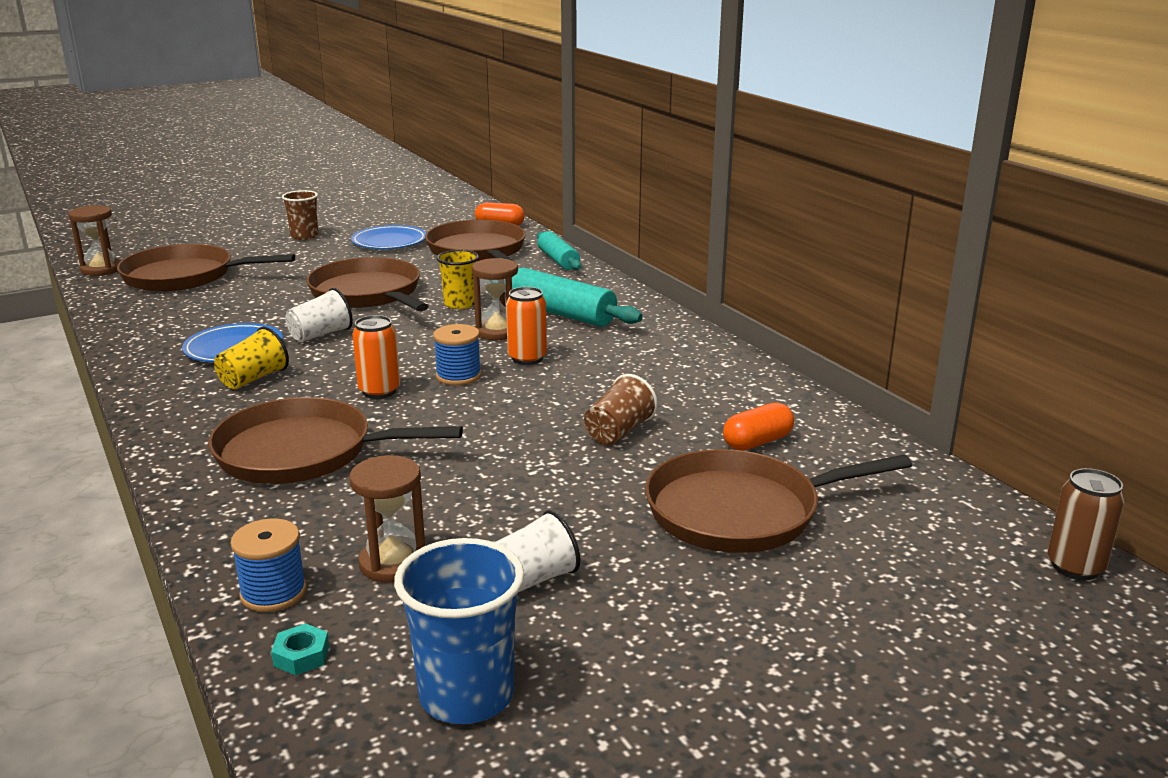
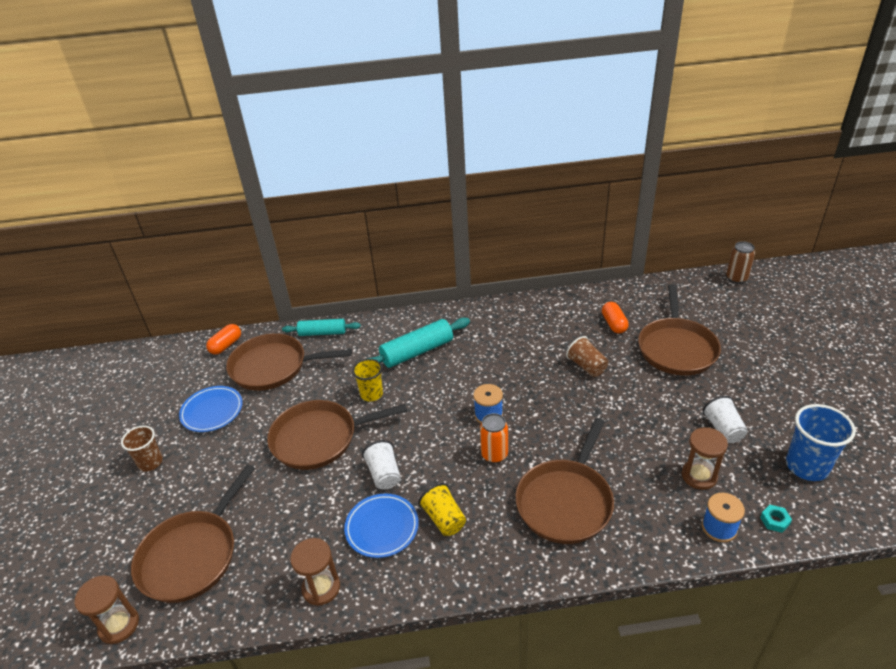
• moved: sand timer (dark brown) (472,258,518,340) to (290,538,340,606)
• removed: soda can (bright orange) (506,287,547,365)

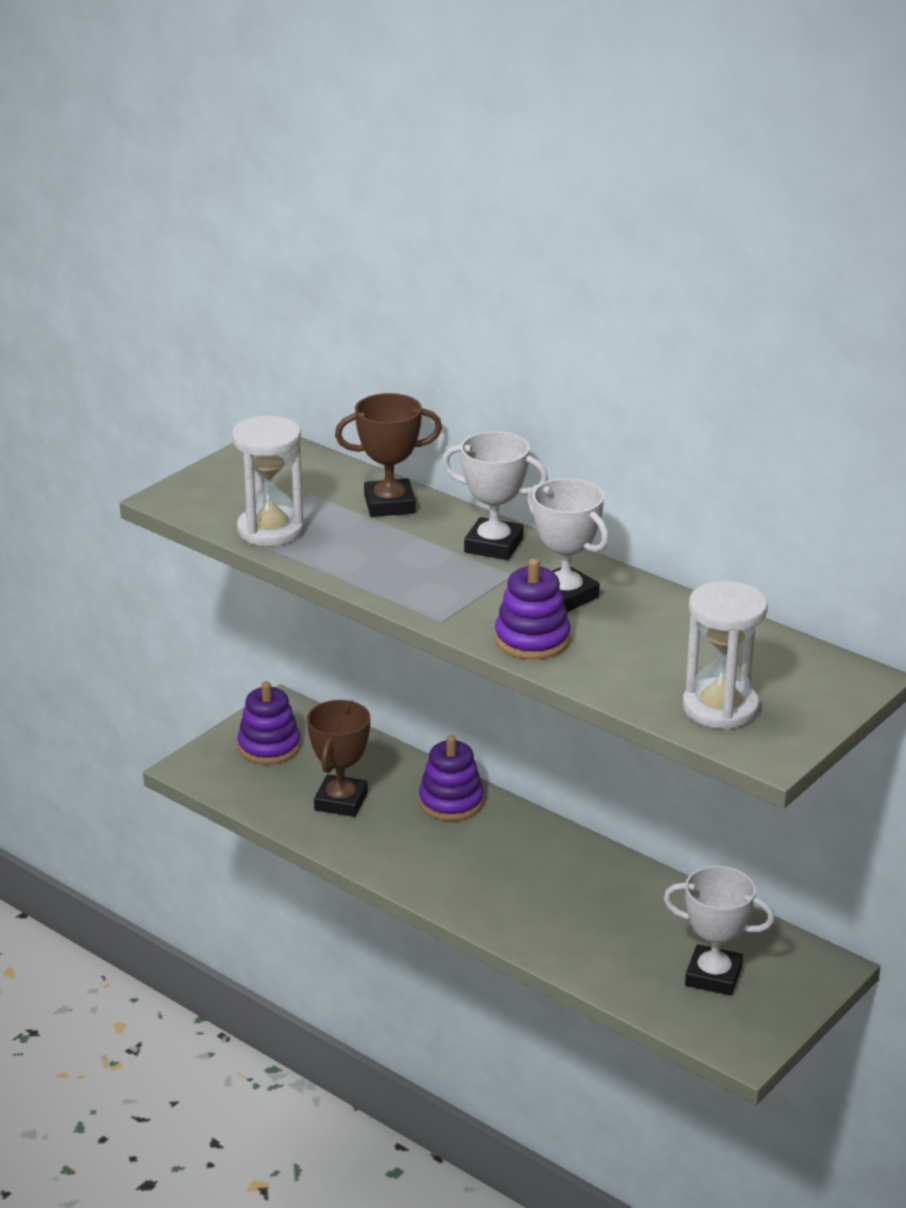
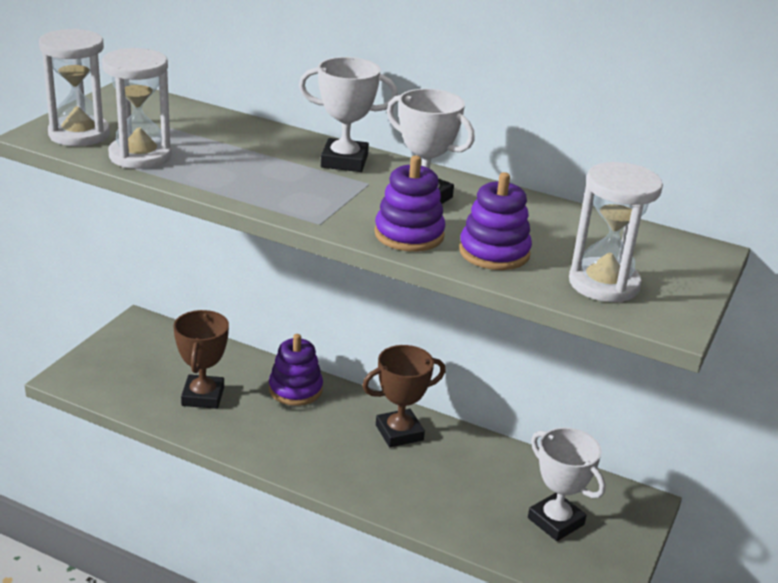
• moved: trophy (dark brown) (335,393,442,517) to (362,345,446,447)
• moved: stacking toy (violet) (237,681,300,764) to (459,172,532,270)
• turned: trophy (white) (663,866,775,996) = (528,427,605,541) 45 degrees clockwise
• added: sand timer (white) (39,29,110,146)

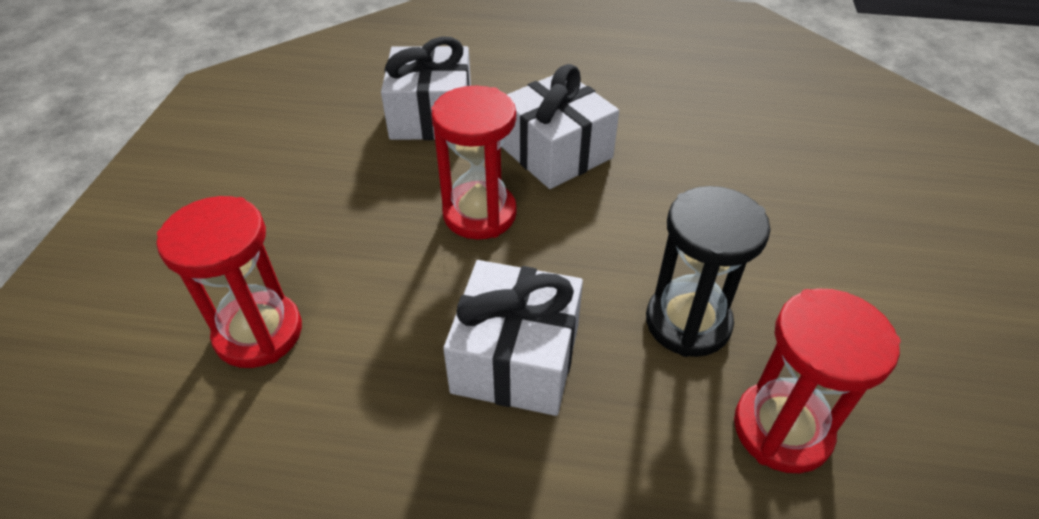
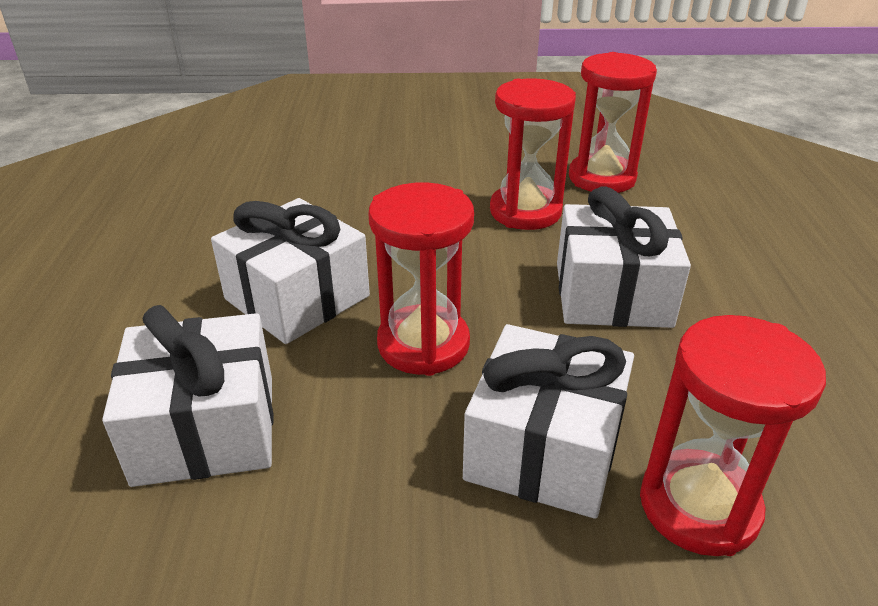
• recoloured: sand timer (black) (646,186,771,357) to sand timer (red) (490,78,576,230)
• added: gift (white) (463,324,634,519)

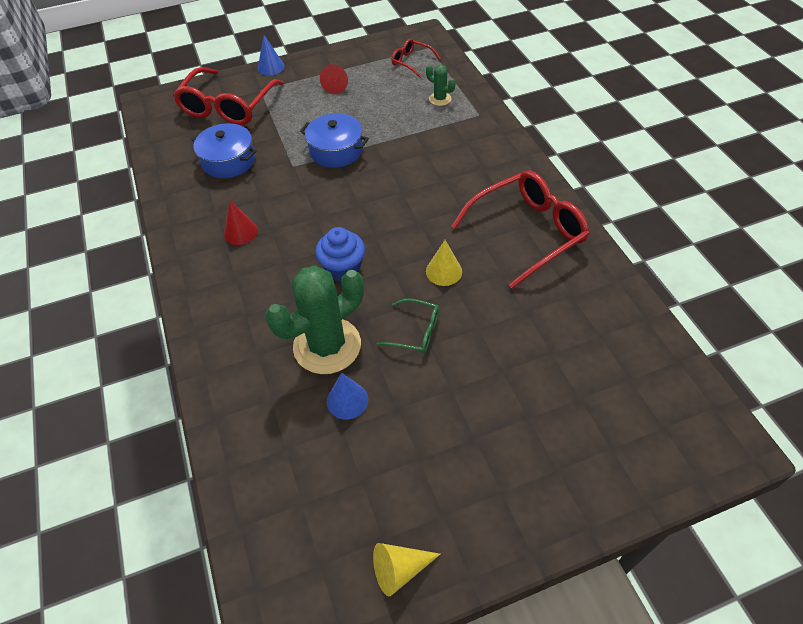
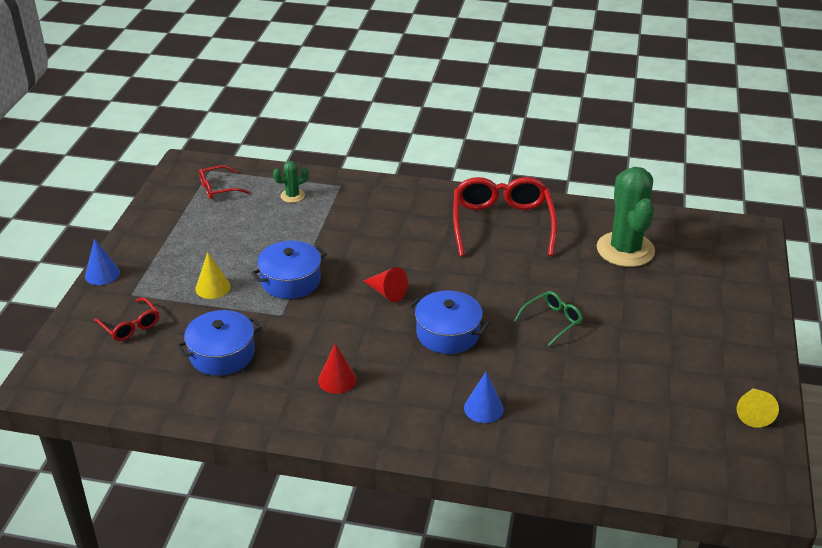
• moved: solid cone (red) (320,65,348,94) to (363,267,408,302)
• resized: eyeglasses (red) (173,67,284,125) = (94,297,159,341) x0.49
• replaced: muffin (cobalt) (315,227,365,281) to cooking pot (cobalt) (409,291,489,354)
• moved: solid cone (golden) (426,240,462,286) to (195,252,231,299)
• moved: prickly plant (green) (265,265,364,374) to (597,167,655,267)
• moved: solid cone (cobalt) (327,373,368,419) to (464,372,504,423)

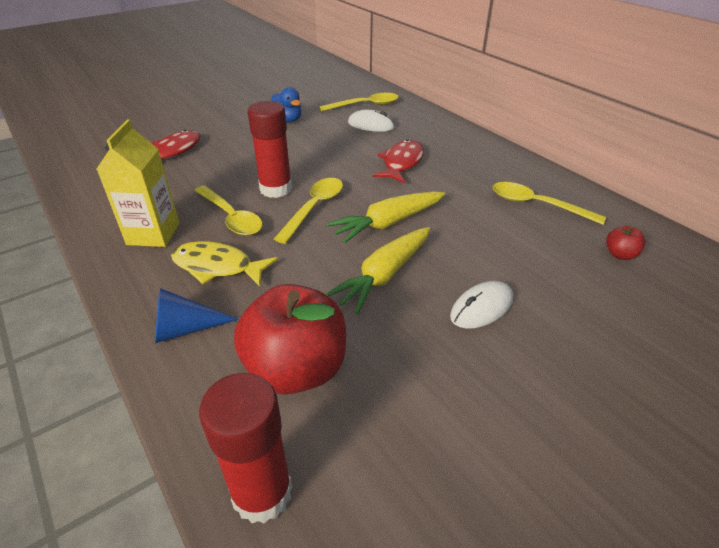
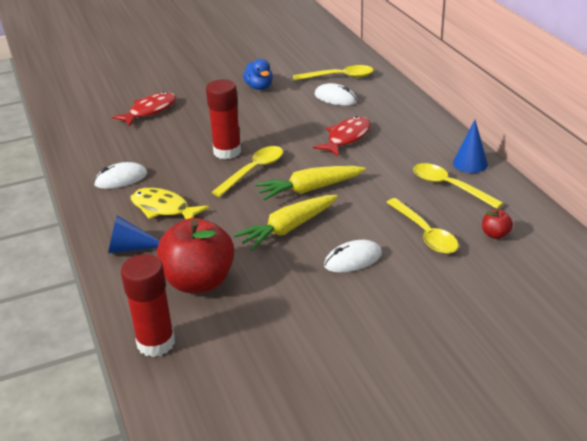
• replaced: carton (golden) (97,120,179,247) to computer mouse (white) (94,162,147,189)
• moved: teaspoon (golden) (194,185,263,236) to (386,198,458,254)
• added: solid cone (cobalt) (453,120,488,173)

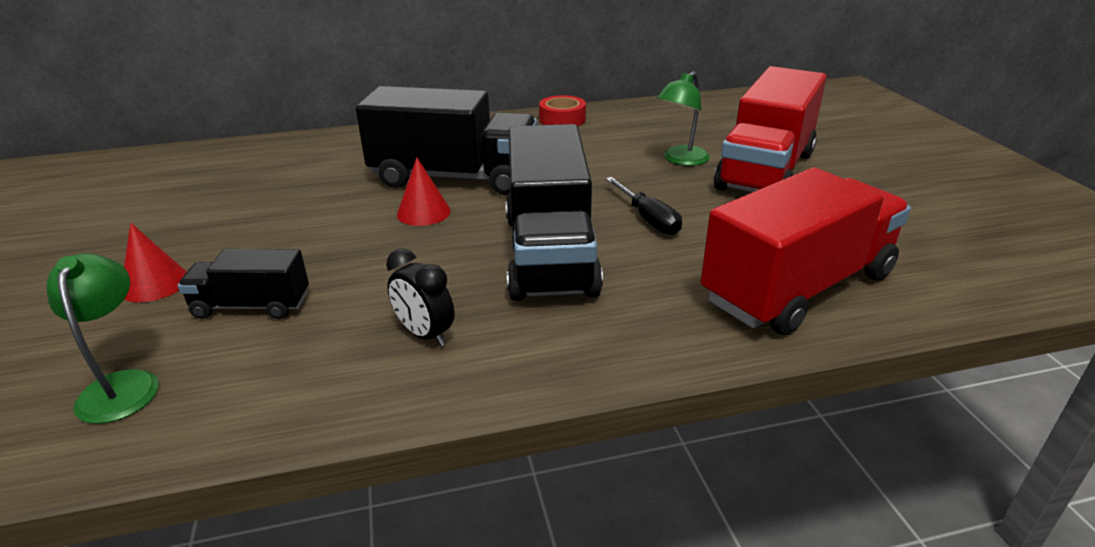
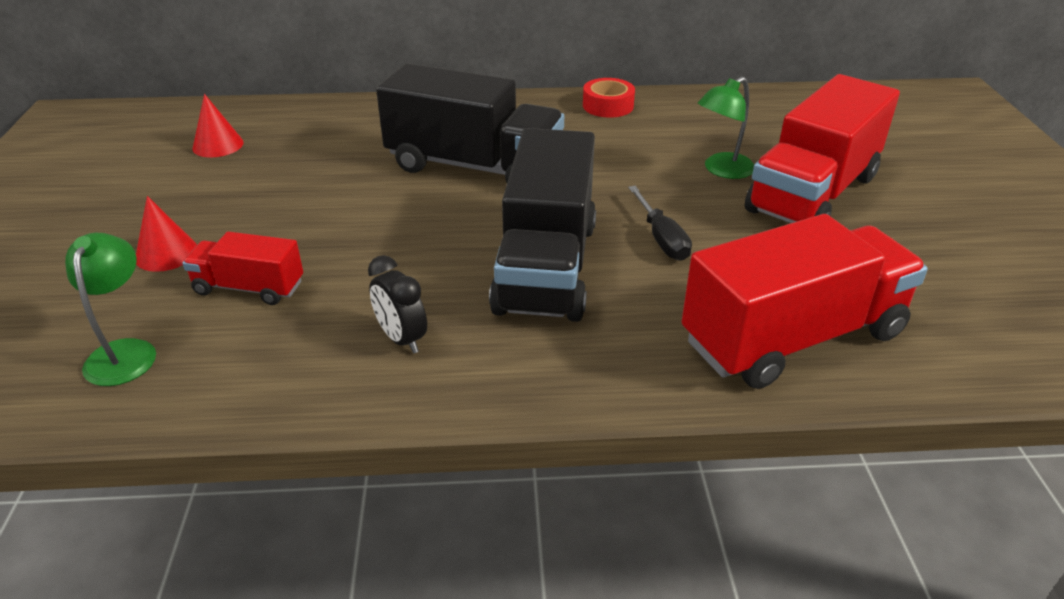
• moved: solid cone (red) (397,158,451,226) to (192,94,244,157)
• recoloured: lorry (black) (178,249,309,319) to lorry (red) (182,231,303,305)

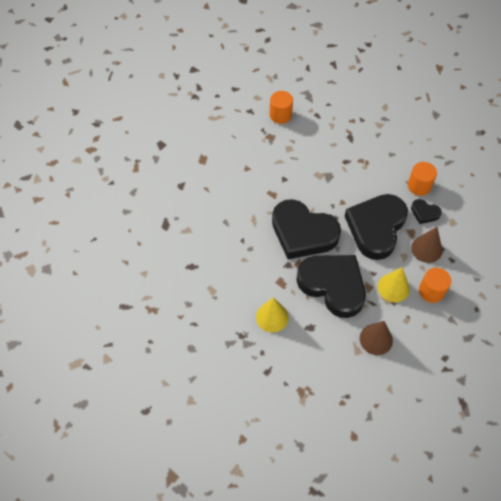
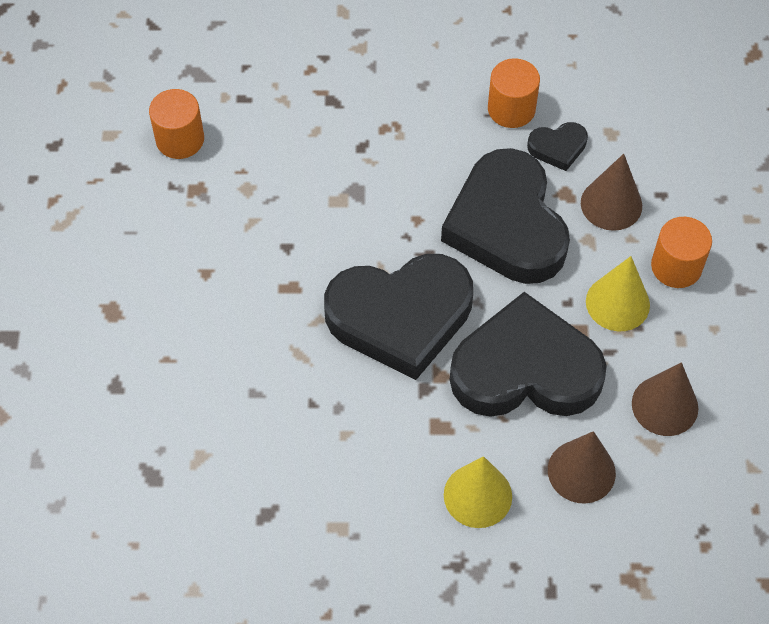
• added: solid cone (dark brown) (548,431,616,504)

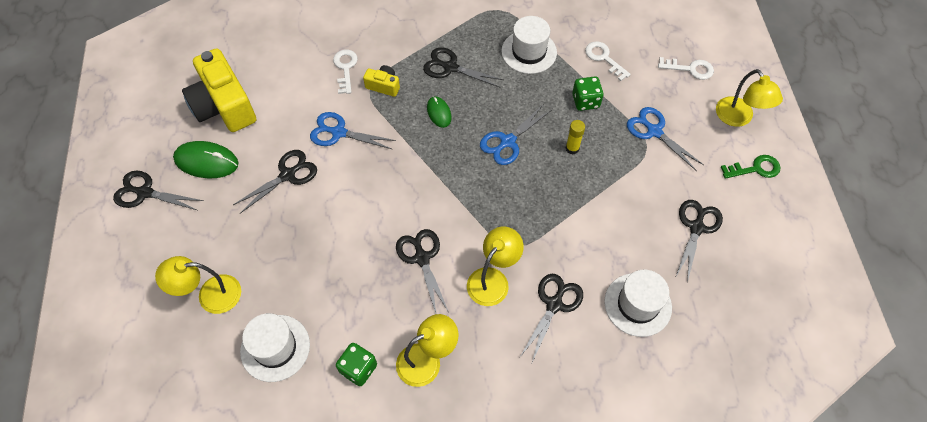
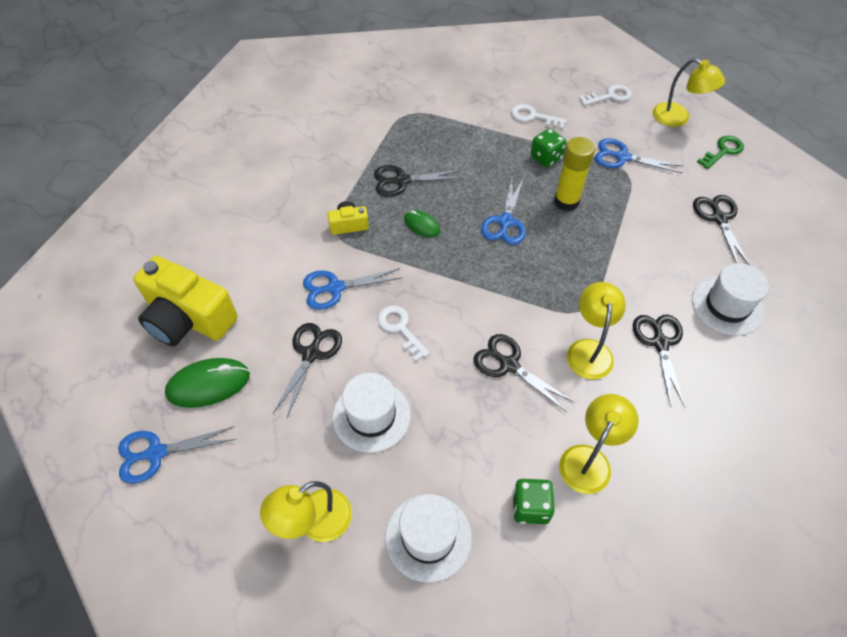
• moved: tall hat (white) (501,16,557,74) to (333,373,411,453)
• moved: door key (white) (333,49,358,94) to (377,305,429,362)
• resized: stick of glue (golden) (566,120,585,155) = (554,137,595,211) x1.74
• recoloured: shears (black) (113,171,203,210) to shears (cobalt) (118,426,236,484)

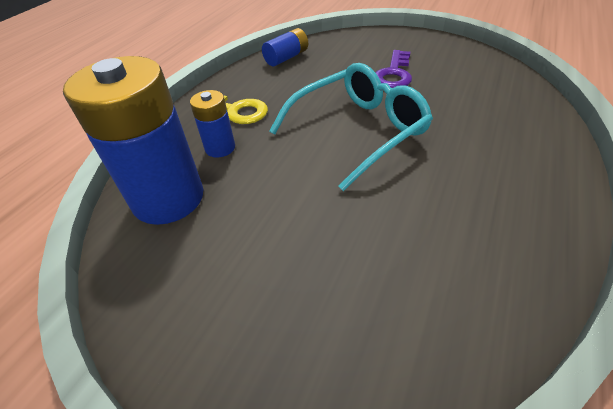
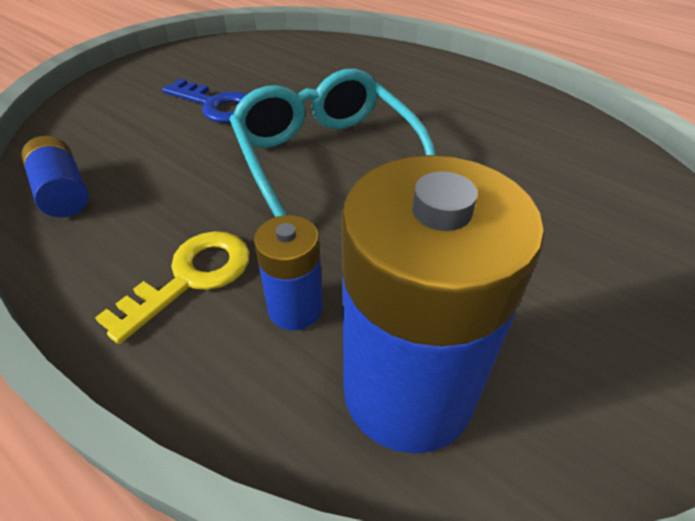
• recoloured: door key (violet) (375,50,412,88) to door key (cobalt) (162,79,247,123)

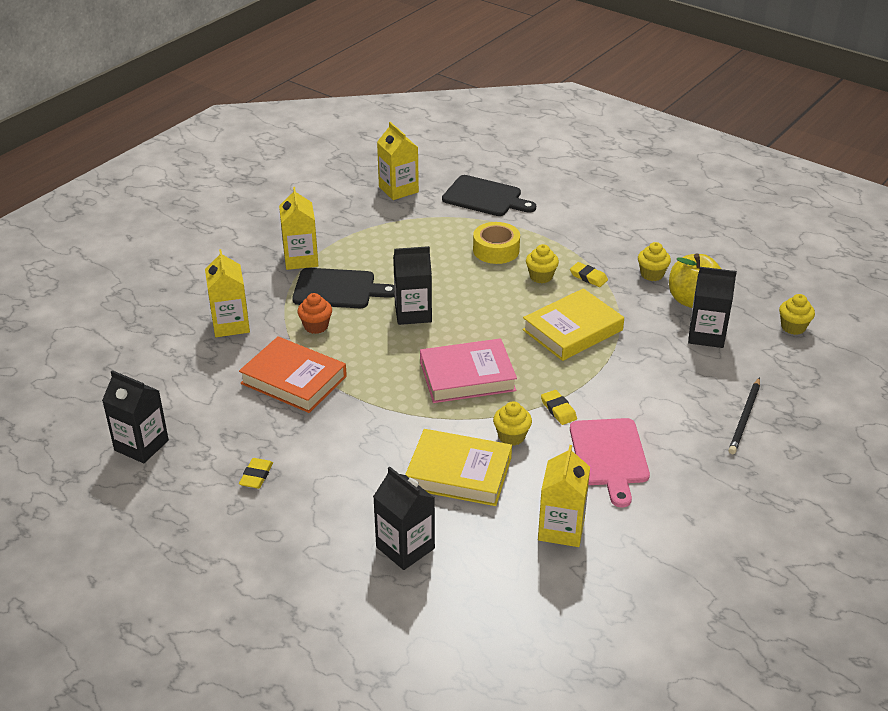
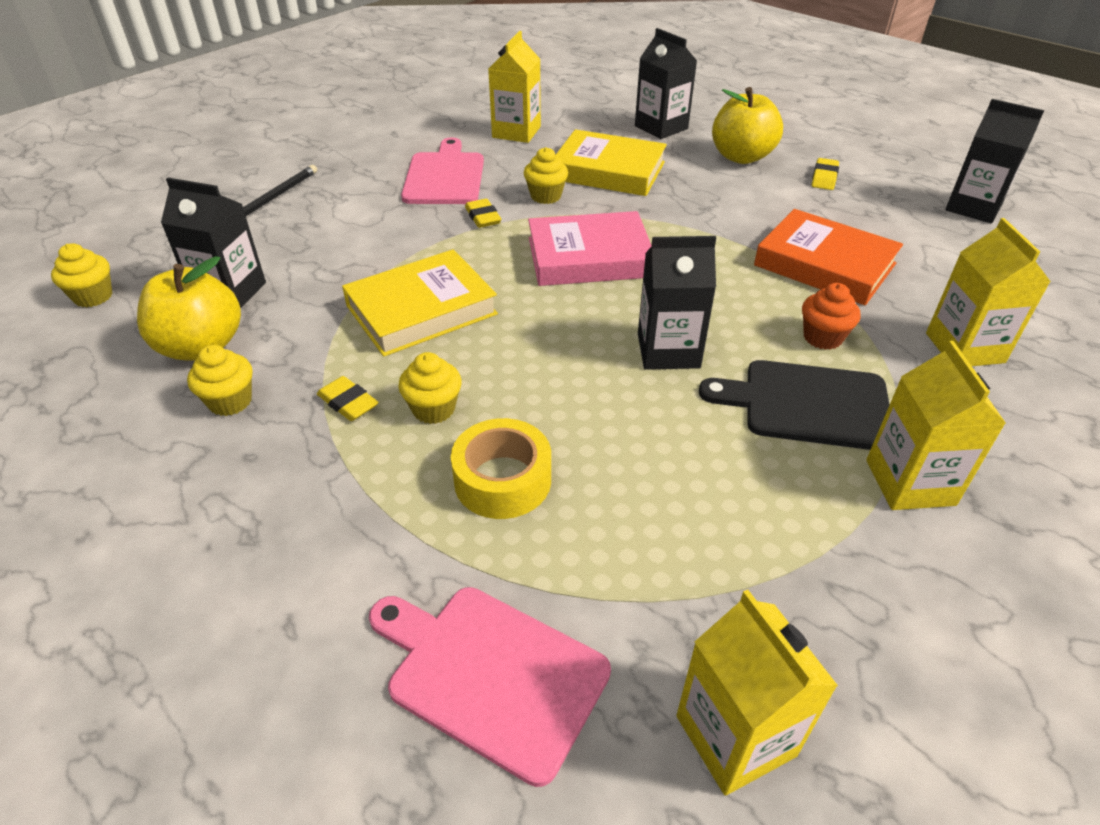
• recoloured: chopping board (black) (442,175,536,216) to chopping board (rose-pink) (369,587,611,787)
• added: apple fruit (golden) (712,87,783,164)

